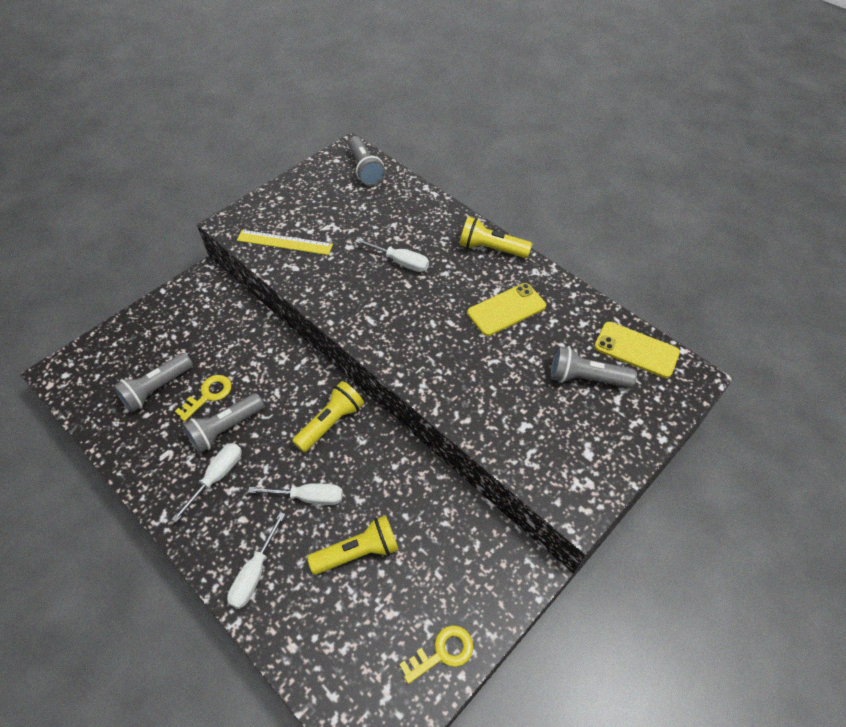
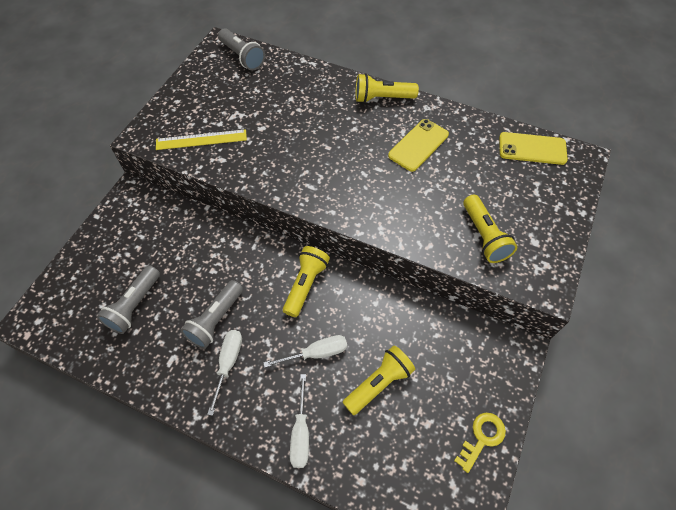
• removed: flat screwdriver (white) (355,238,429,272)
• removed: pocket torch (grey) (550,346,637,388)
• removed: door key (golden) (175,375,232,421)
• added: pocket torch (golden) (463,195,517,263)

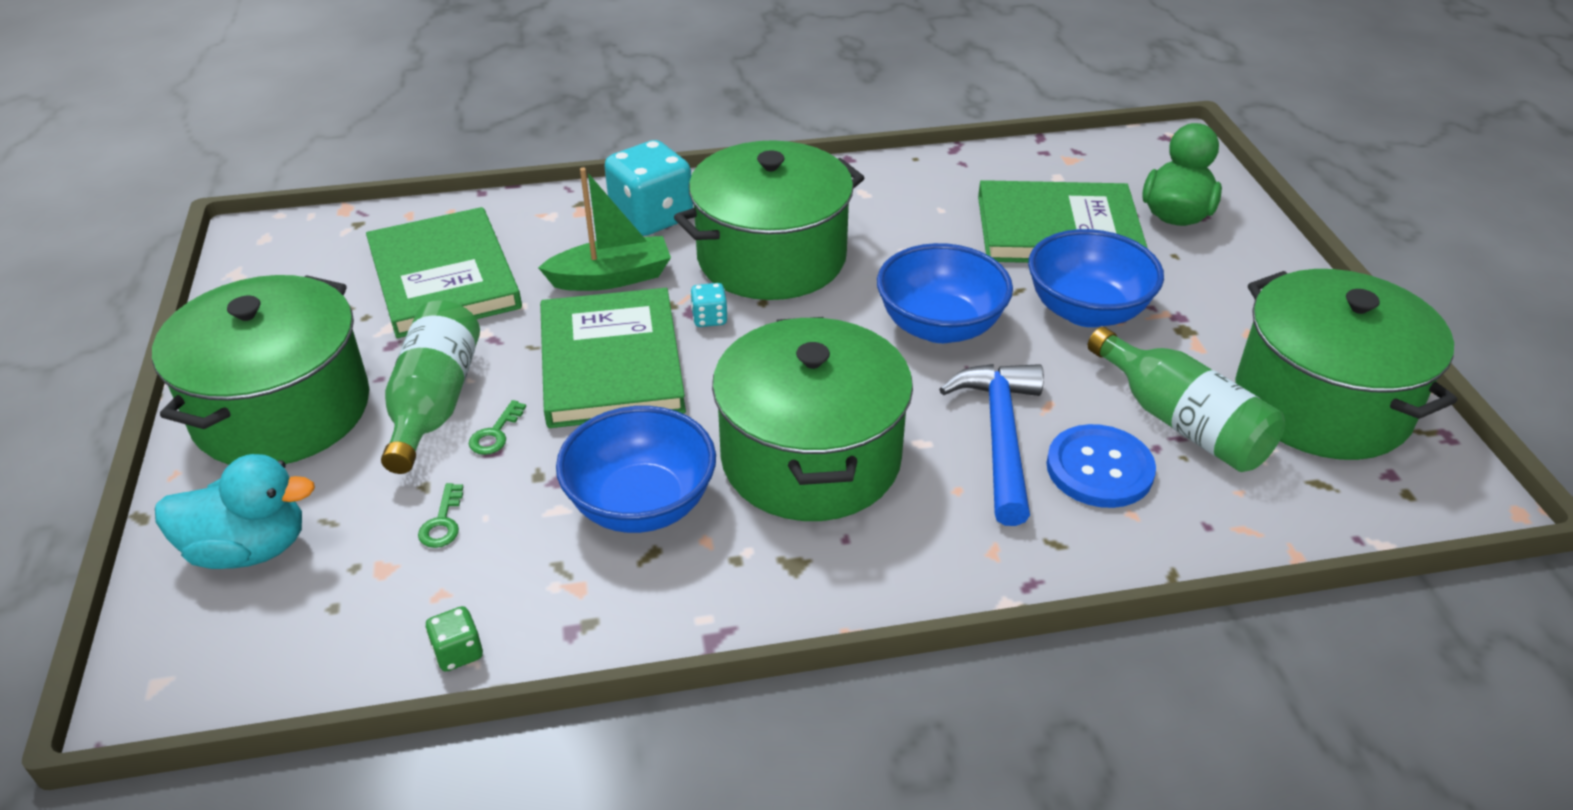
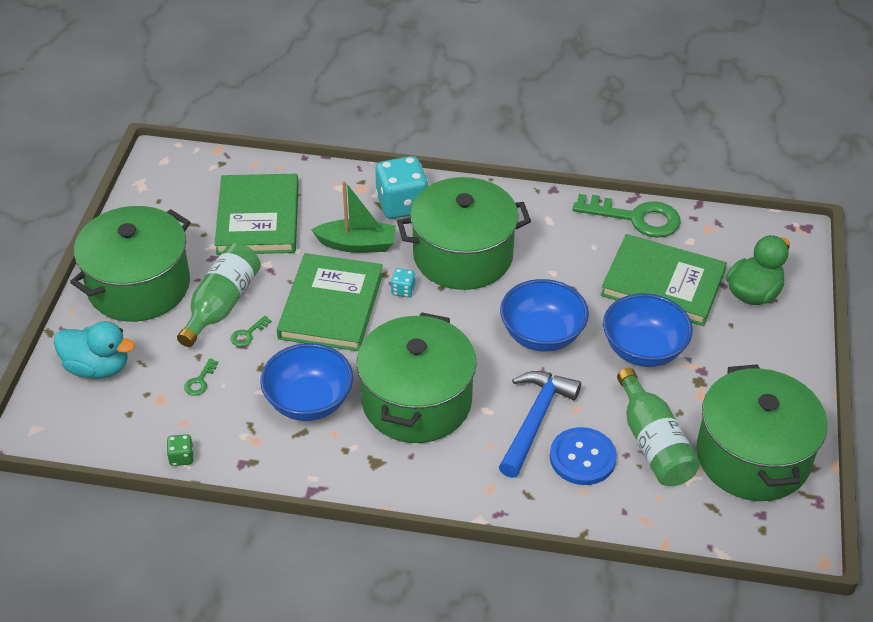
• added: door key (green) (573,194,681,238)

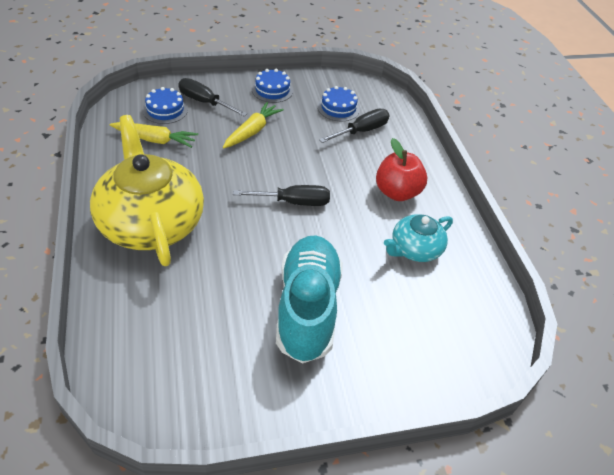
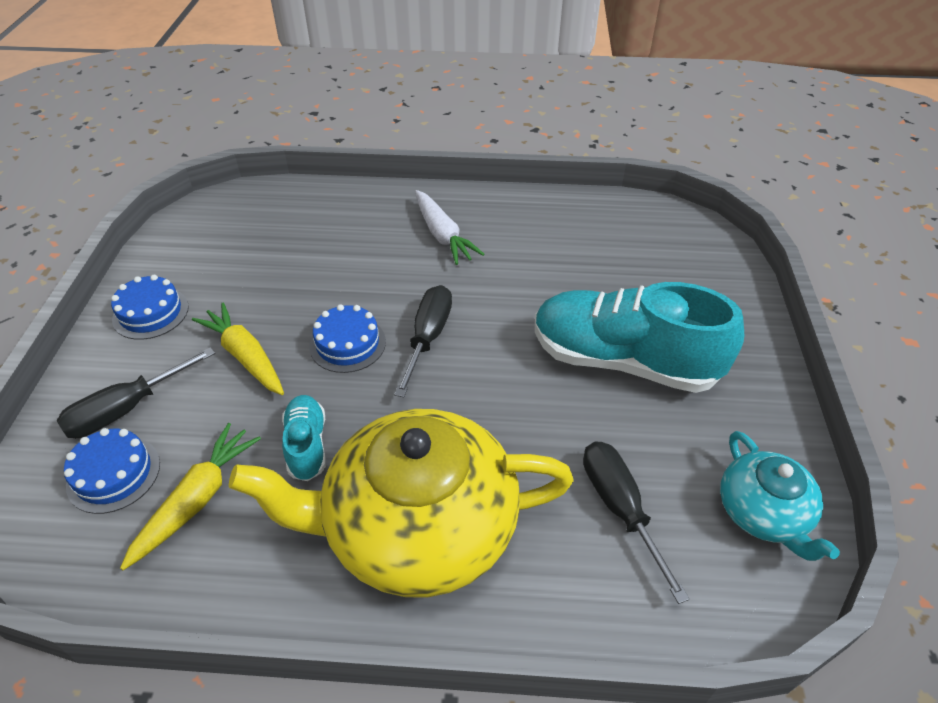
• moved: layer cake (cobalt) (318,86,360,122) to (309,304,386,373)
• moved: flat screwdriver (black) (319,109,390,143) to (583,441,690,604)
• replaced: apple fruit (red) (376,138,428,201) to toy carrot (white) (415,190,485,265)
• moved: tea pot (turquoise) (384,214,453,262) to (720,431,840,561)
• added: shoe (turquoise) (282,395,326,481)

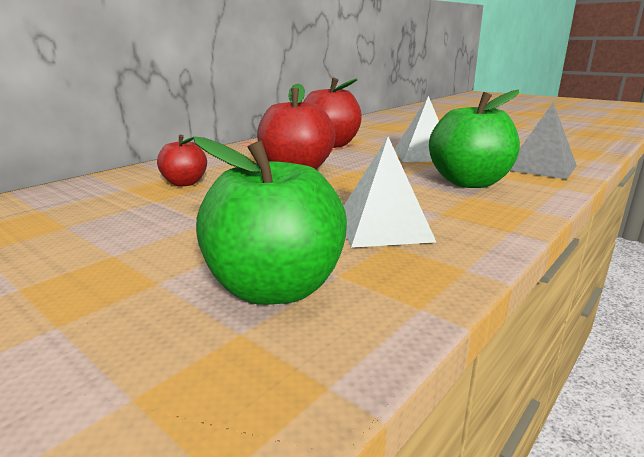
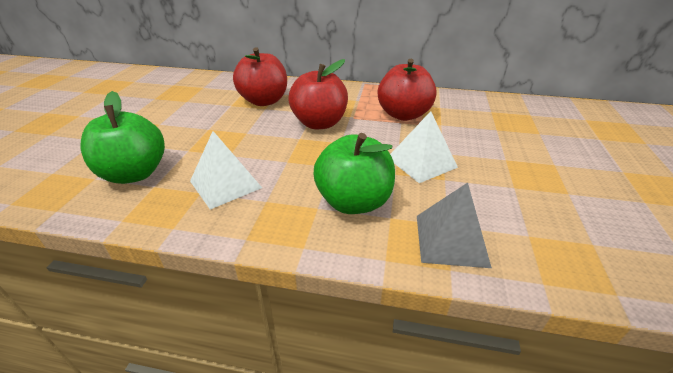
• resized: apple fruit (red) (157,135,207,186) = (233,47,287,106) x1.75

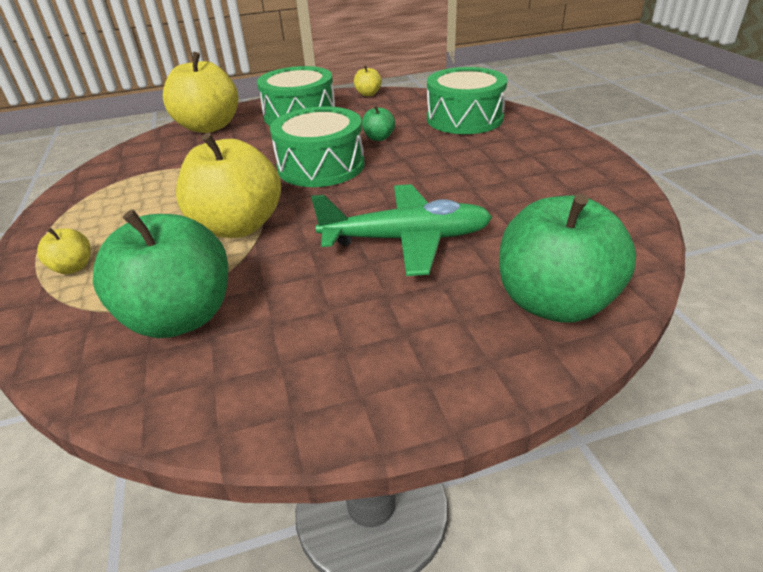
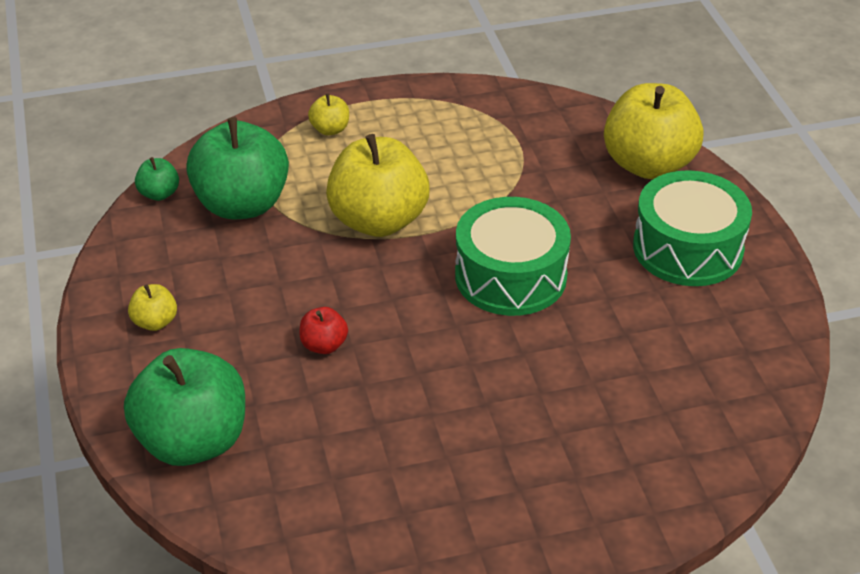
• moved: apple fruit (golden) (354,65,382,96) to (128,284,177,331)
• removed: snare drum (green) (427,67,507,134)
• moved: apple fruit (green) (362,105,395,141) to (135,157,179,201)
• replaced: aeroplane (green) (311,184,492,276) to apple fruit (red) (299,307,348,354)

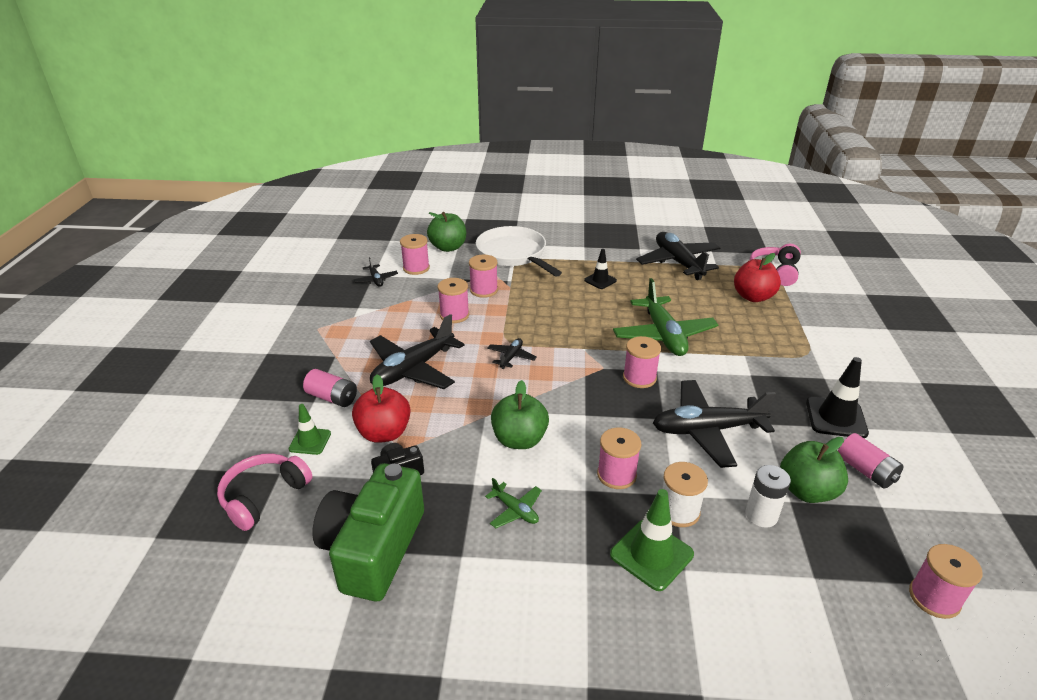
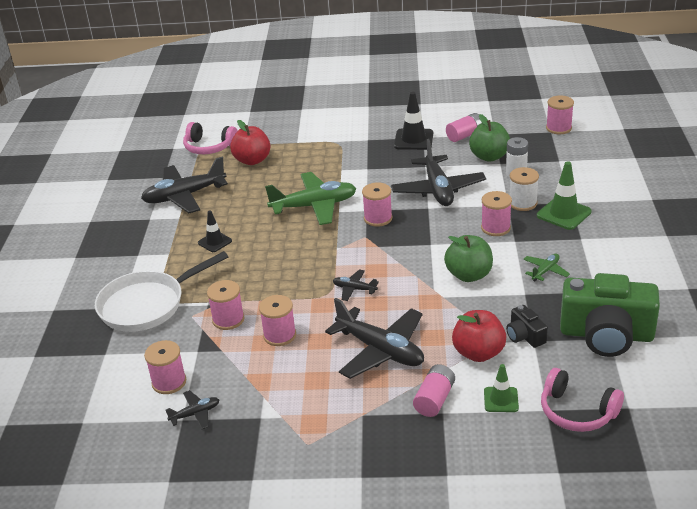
• removed: apple fruit (green) (427,212,466,252)

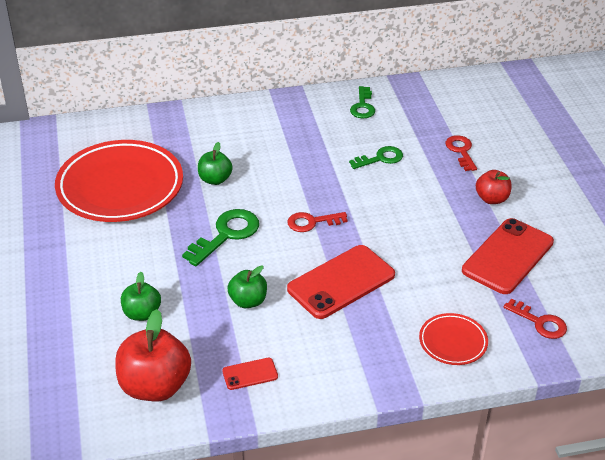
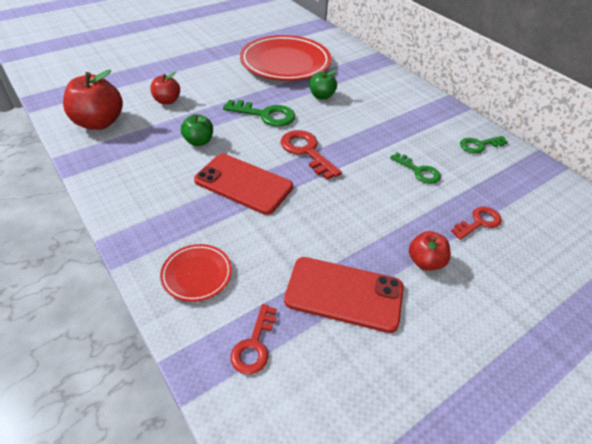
• resized: door key (red) (287,212,348,232) = (281,130,342,180) x1.51
• recoloured: apple fruit (green) (121,272,161,321) to apple fruit (red) (150,72,180,104)
• removed: phone (red) (222,358,278,390)

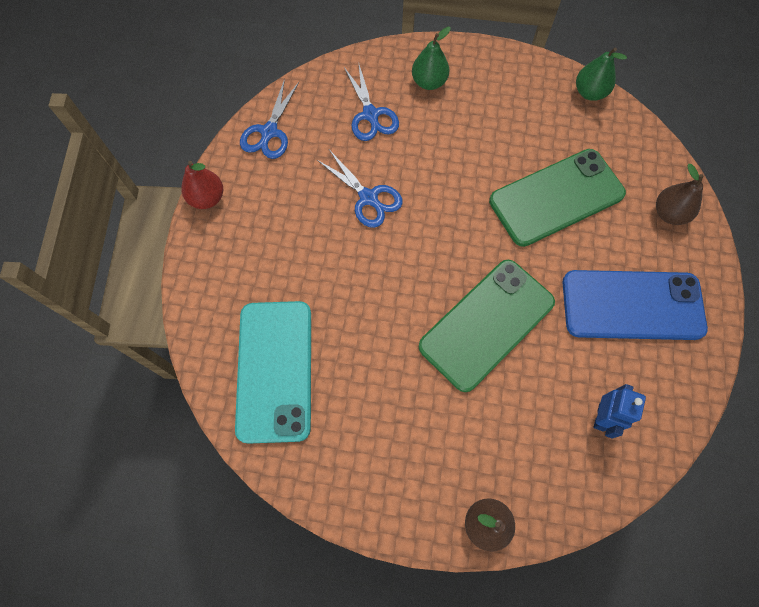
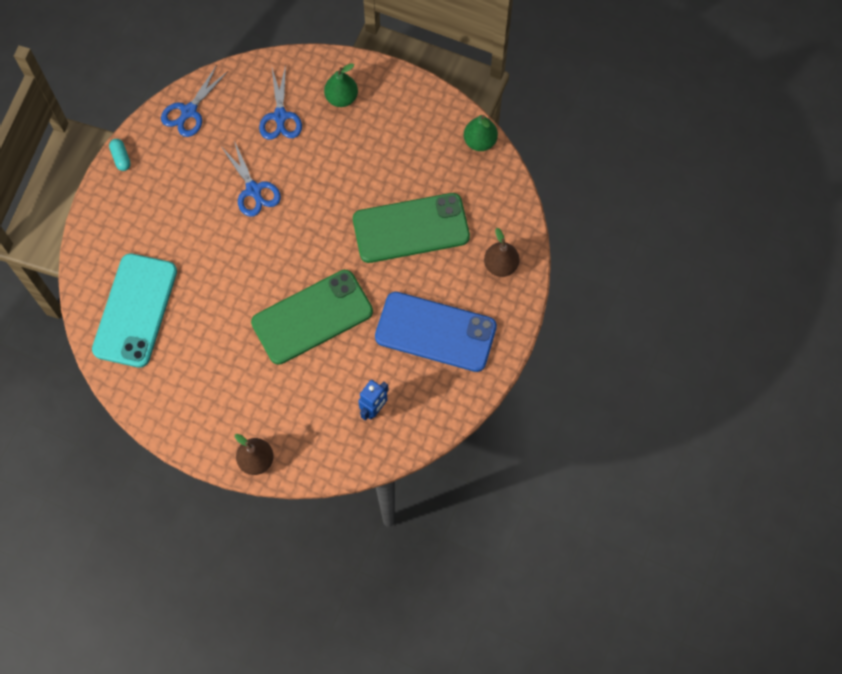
• replaced: pear (red) (181,161,223,209) to pill (turquoise) (109,139,131,171)

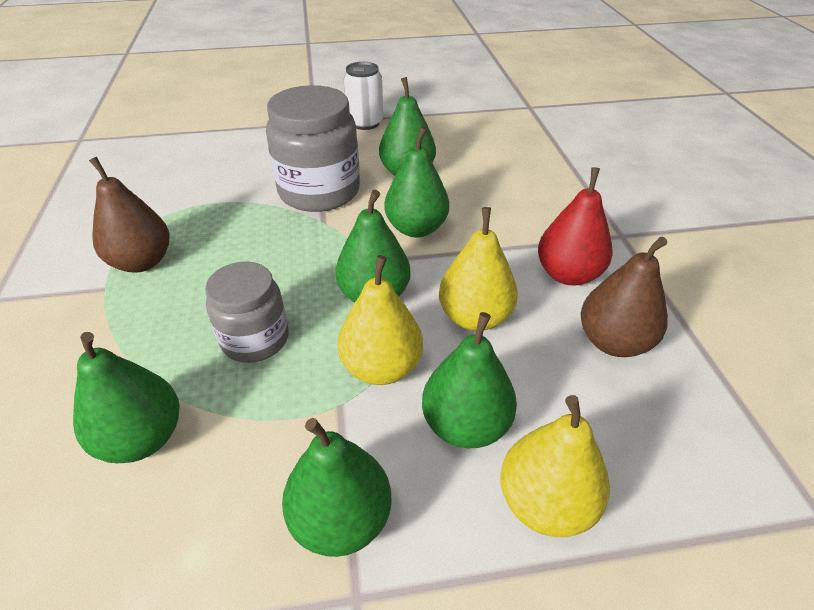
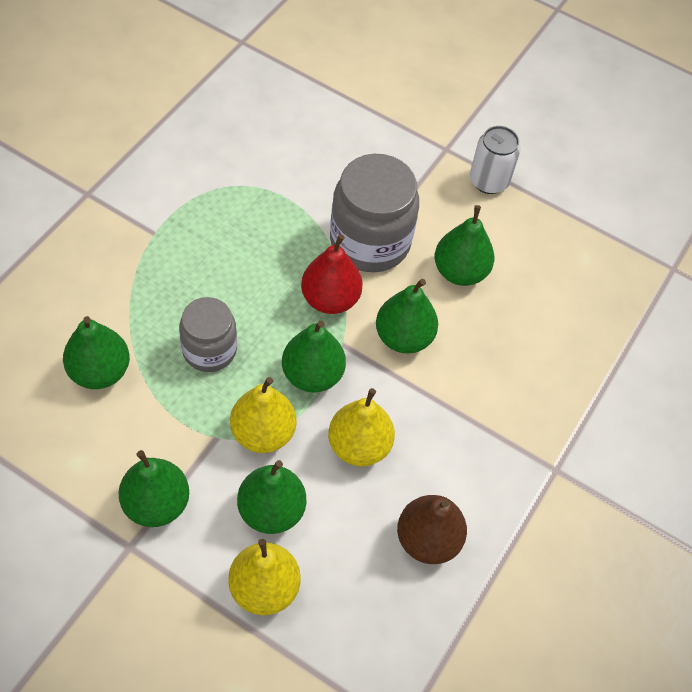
• removed: pear (dark brown) (89,157,170,272)
• moved: pear (red) (538,167,613,286) to (301,234,363,314)

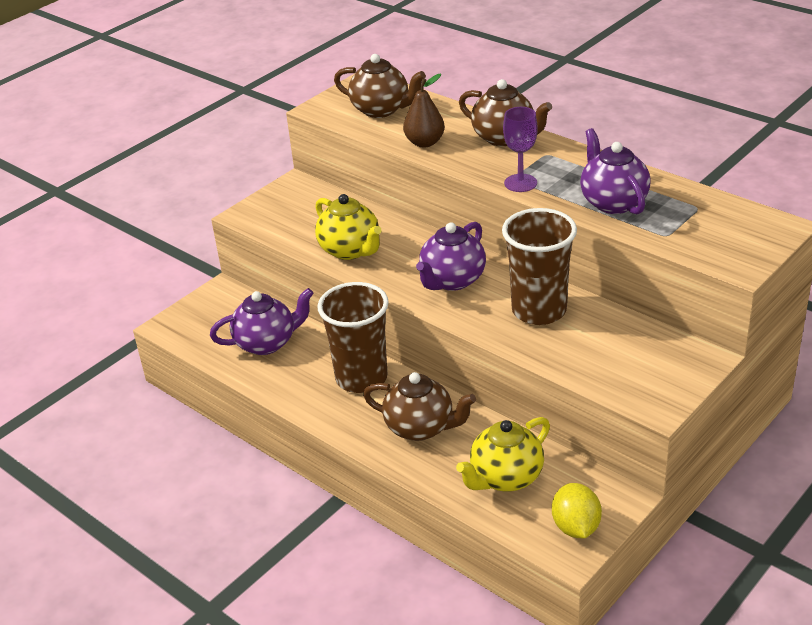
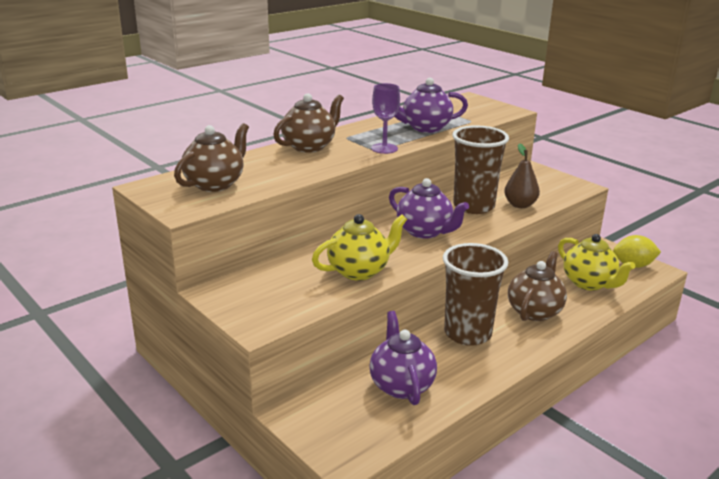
• moved: pear (dark brown) (403,74,445,147) to (504,143,540,208)

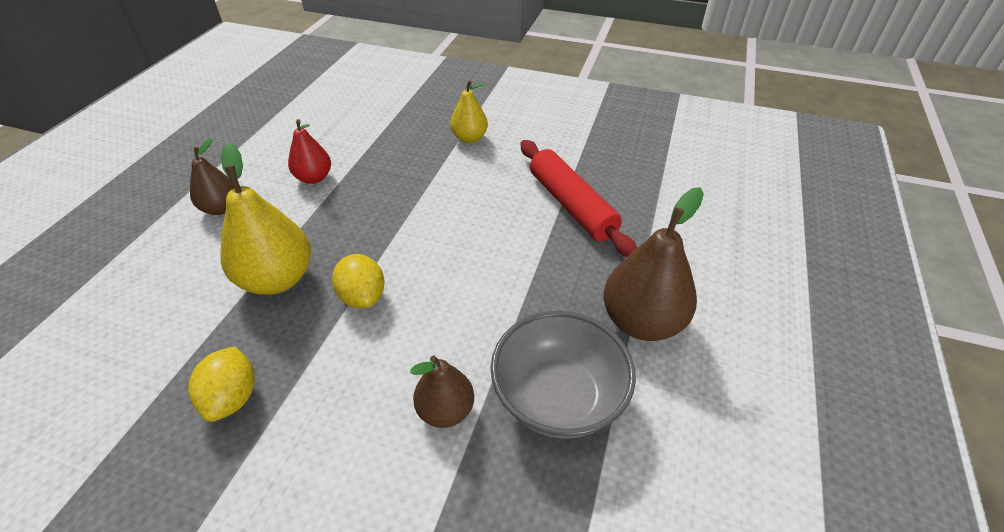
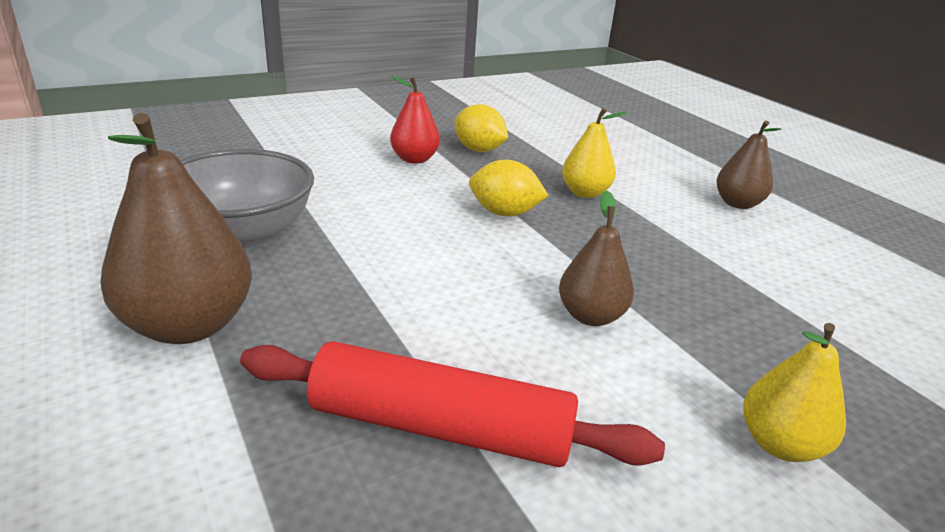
• moved: pear (red) (288,119,331,184) to (390,76,440,164)
• resized: pear (golden) (220,143,311,295) = (562,108,627,198) x0.60
• moved: pear (dark brown) (410,355,474,428) to (559,191,634,326)

